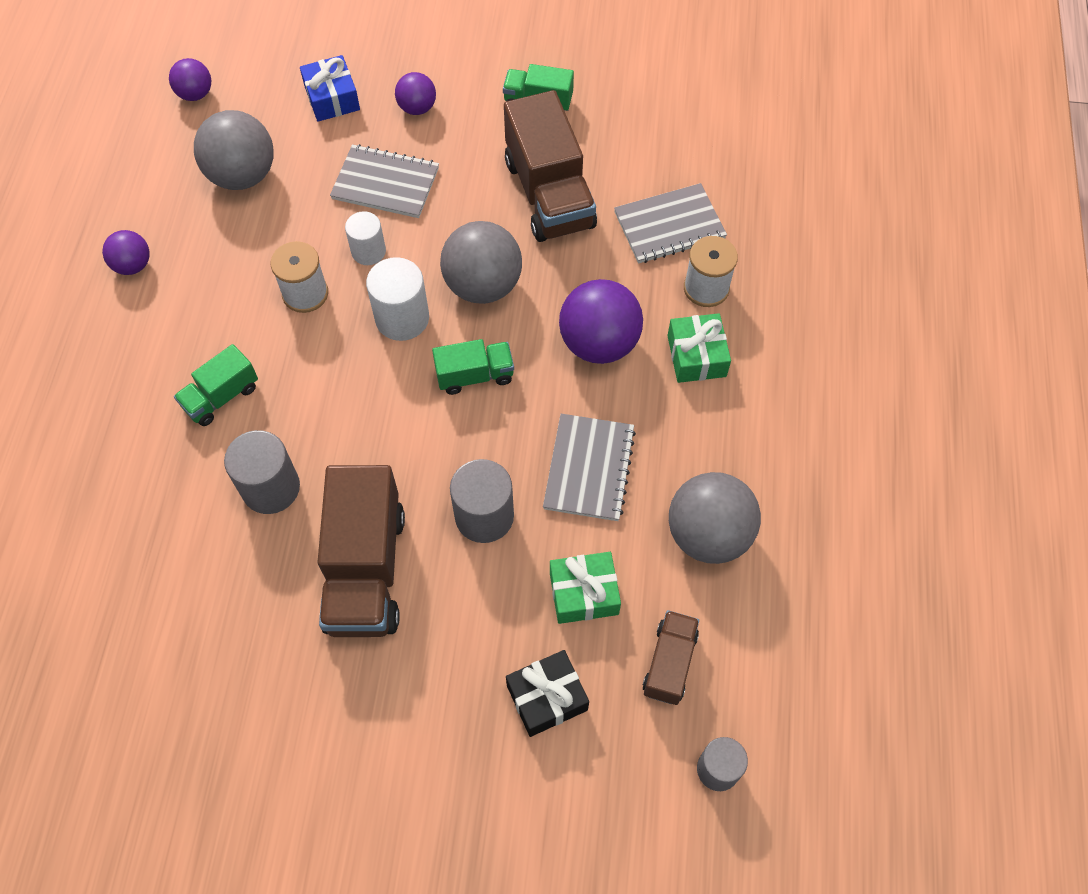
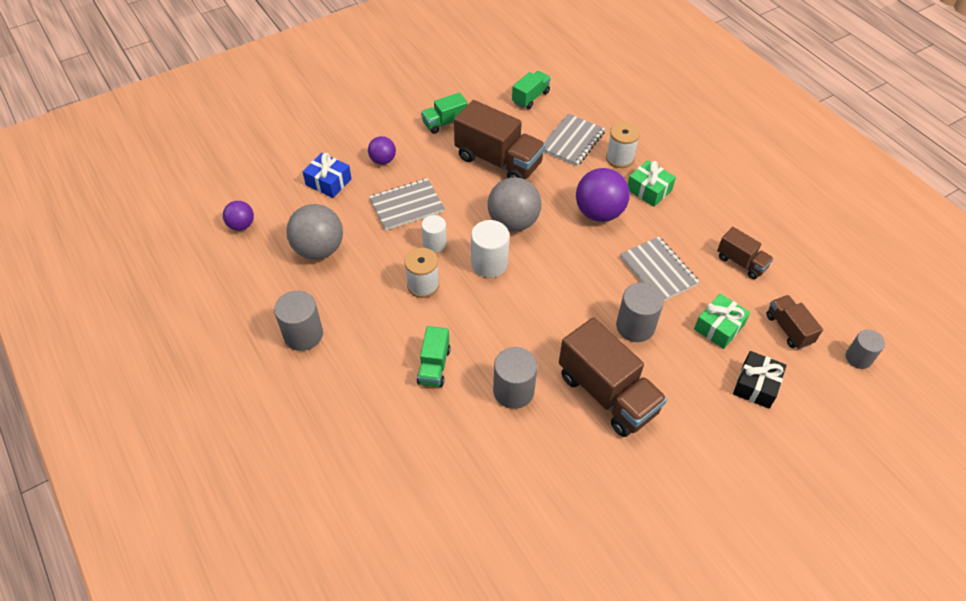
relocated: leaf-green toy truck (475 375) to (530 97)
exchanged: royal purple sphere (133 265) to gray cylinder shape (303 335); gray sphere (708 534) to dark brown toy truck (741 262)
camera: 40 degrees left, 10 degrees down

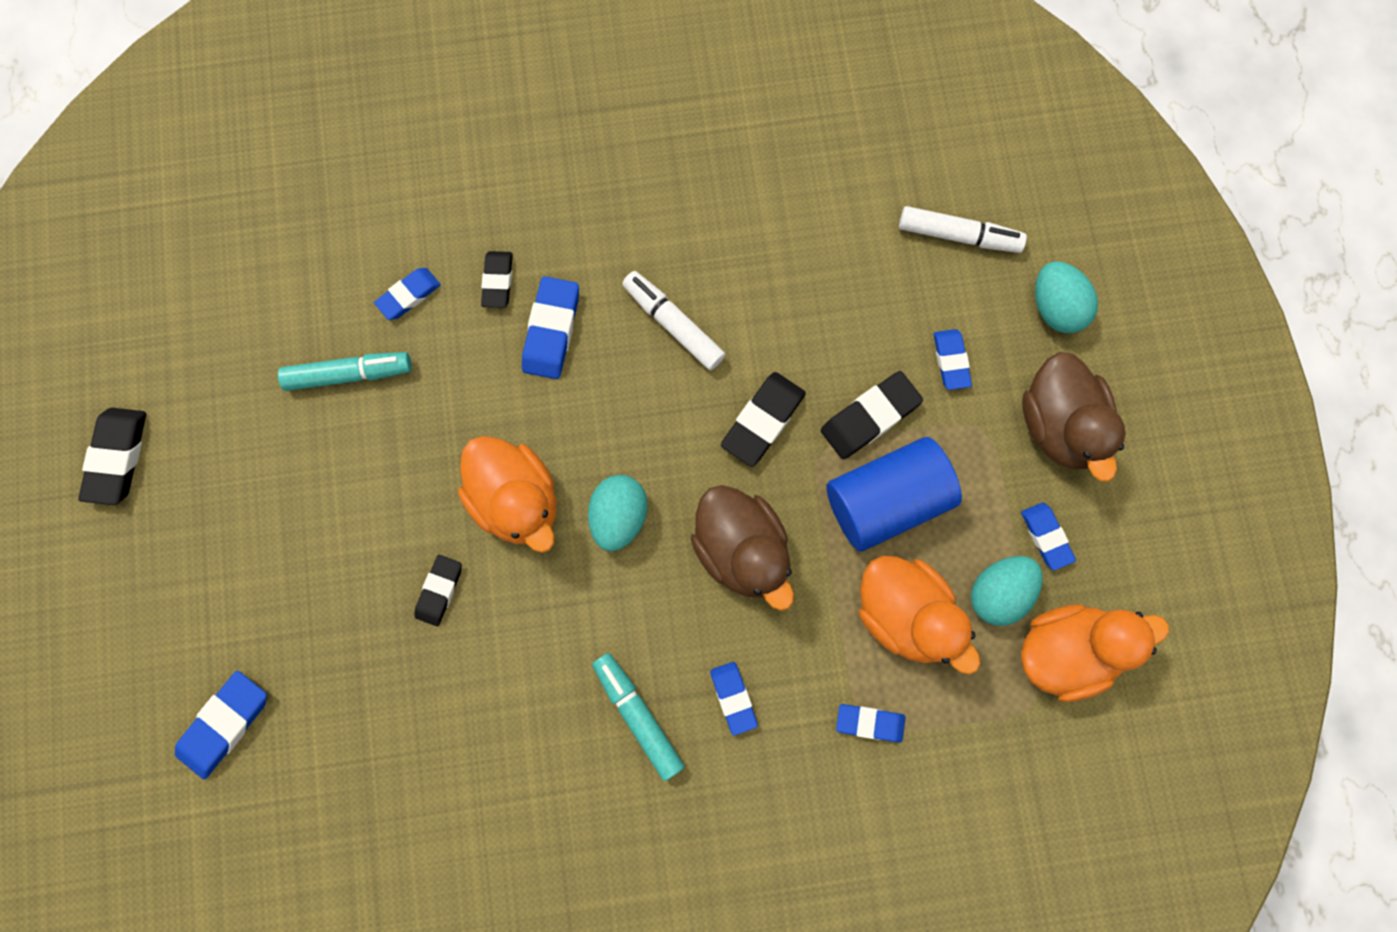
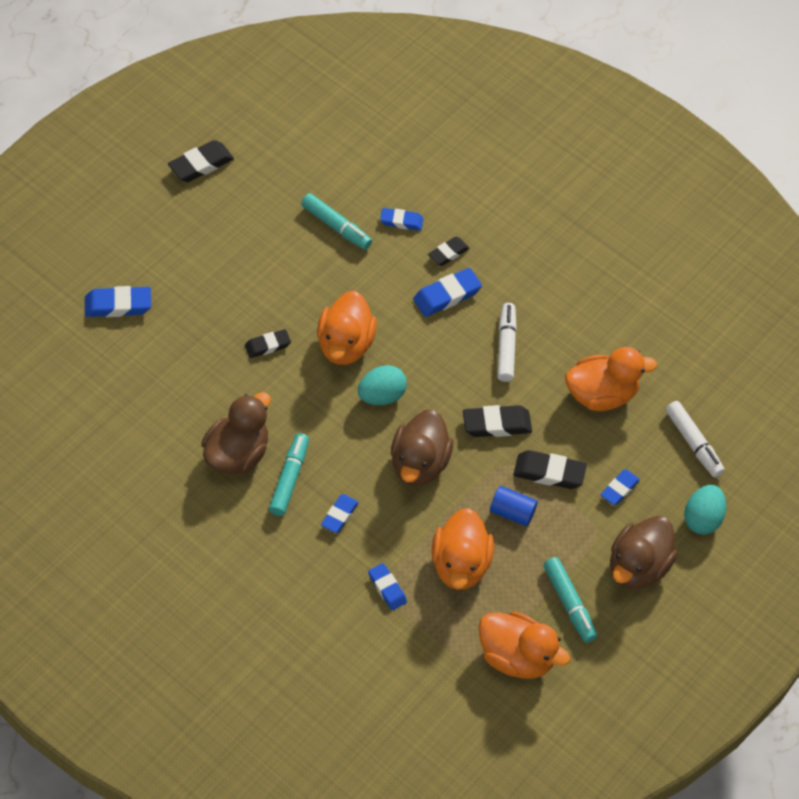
missing: turquoise egg shape (998 592)
appeared: dark brown rubber duck (237 454); bright orange rubber duck (601 394)
exchanged: blue gum eraser (1046 537) to turquoise marker (569 603)
size: blue cylinder shape (886 500) = (512 512) x0.54
camera: 45 degrees right, 20 degrees down

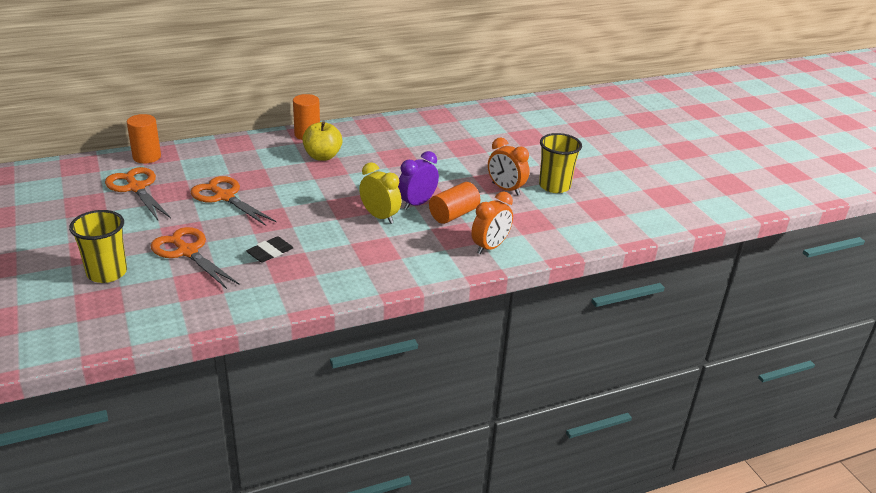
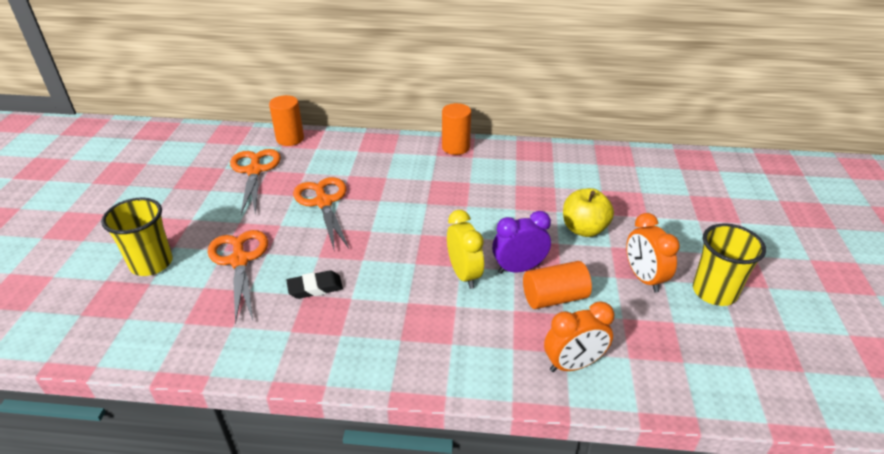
relocated: yellow toy apple (322 156) to (584 229)
camera: 30 degrees right, 5 degrees up

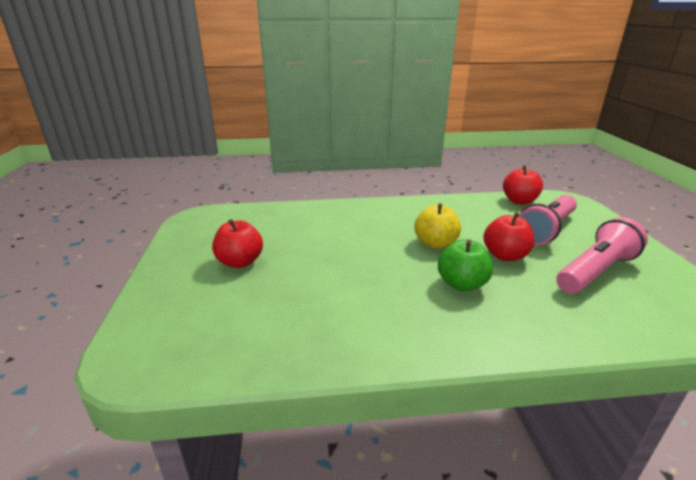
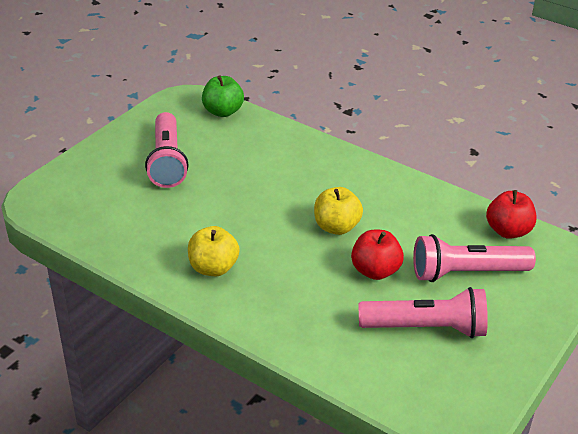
appeared: yellow toy apple (213 268)
relocated: leaf-green toy apple (462 284) to (223 111)
exchanged: crimson toy apple (240 262) to rosy flashlight (167 161)
camera: 40 degrees right, 10 degrees up

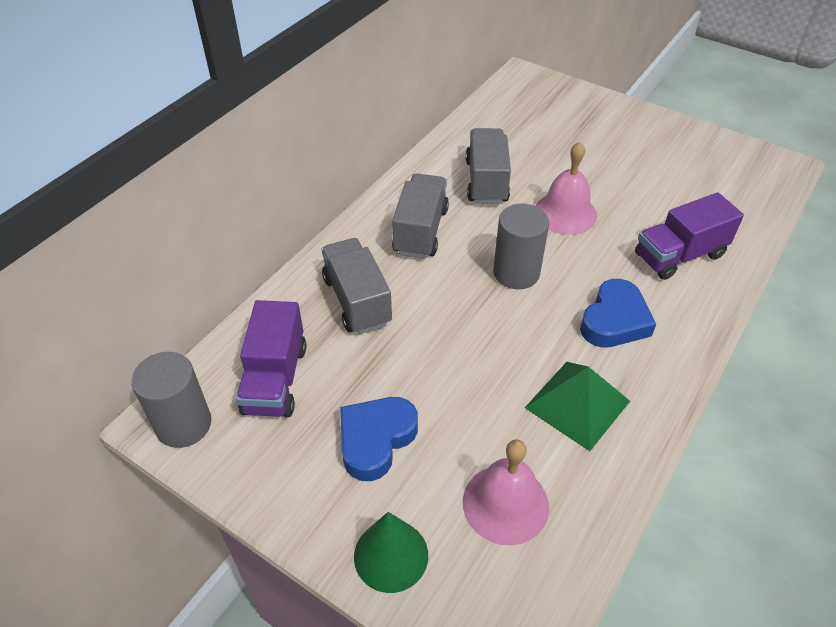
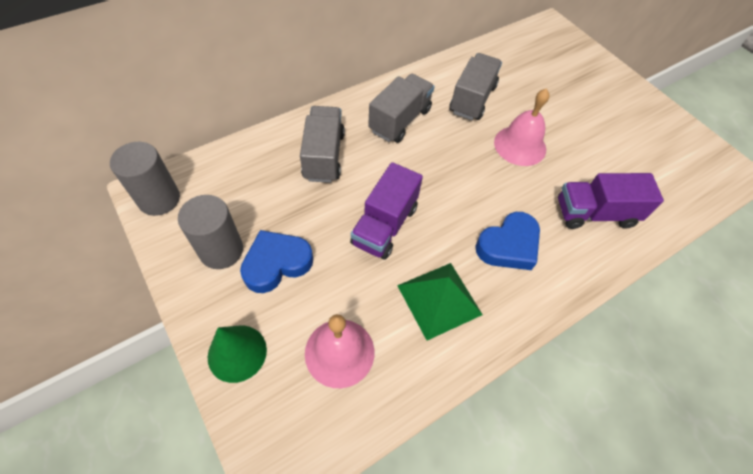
relocated: royal purple toy truck (275 379) to (384 225); gray cylinder shape (516 273) to (221 250)
camera: 20 degrees right, 10 degrees up

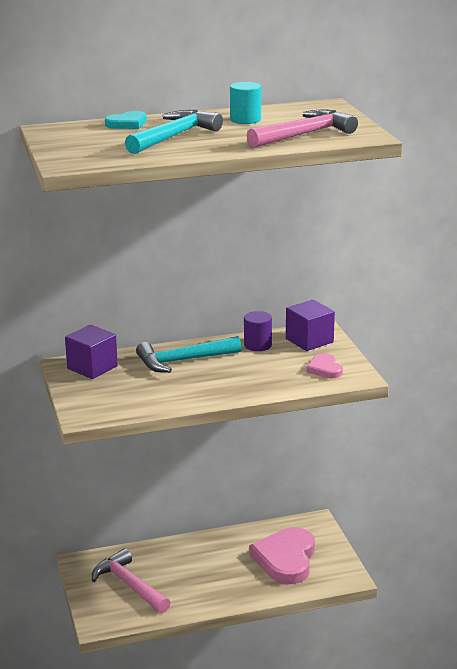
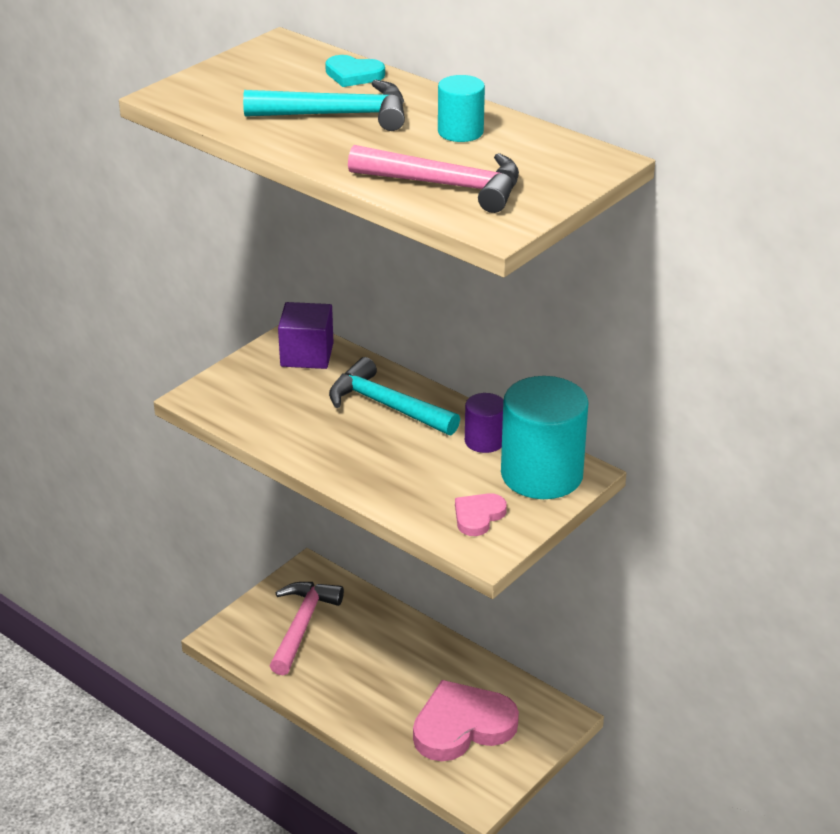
exchanged: royal purple cube (309 340) to turquoise cylinder shape (541 474)
camera: 55 degrees right, 10 degrees up

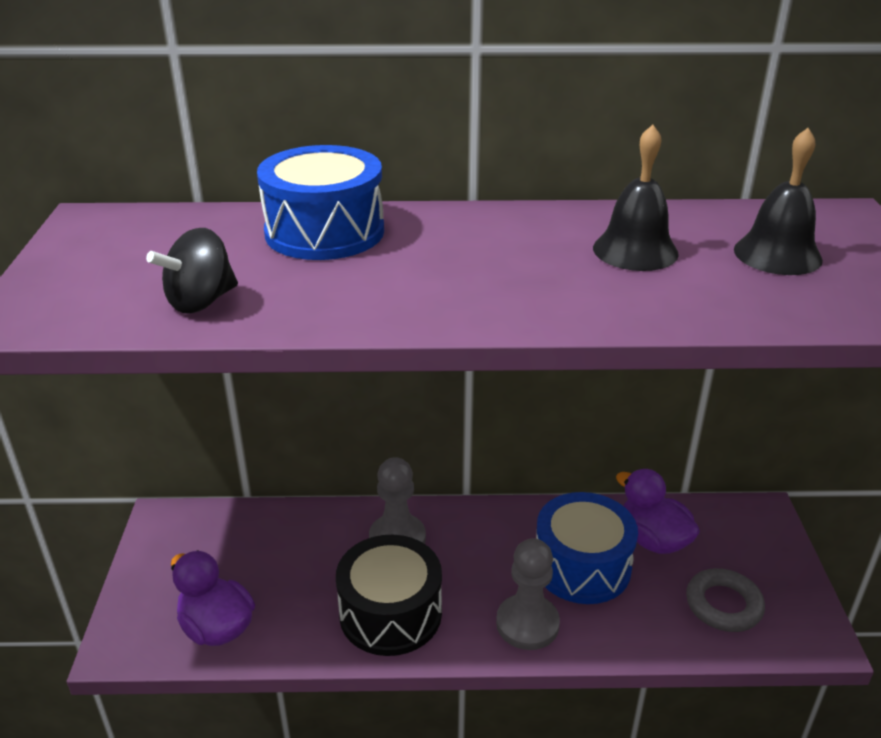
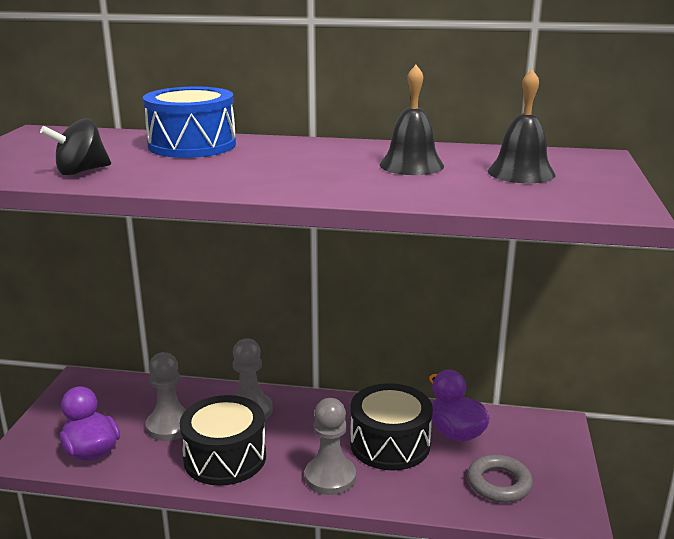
appeared: gray game pawn (170 426)
colour: blue snare drum (582 566) to black snare drum (390 444)
camera: 10 degrees right, 10 degrees down

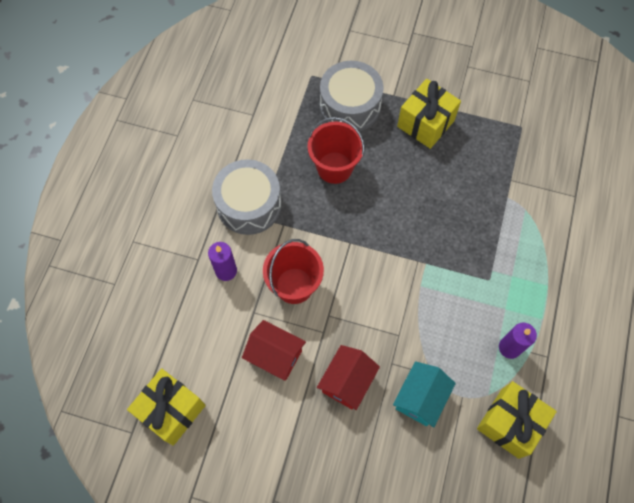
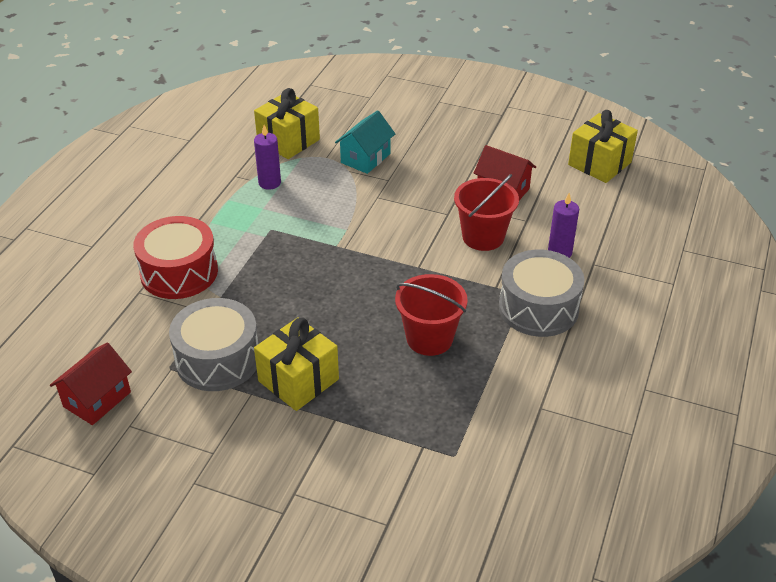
appeared: crimson snare drum (179 272)
relocated: crimson cottage (347 382) to (97 399); gray snare drum (350 106) to (218 359)
camera: 175 degrees left, 25 degrees down

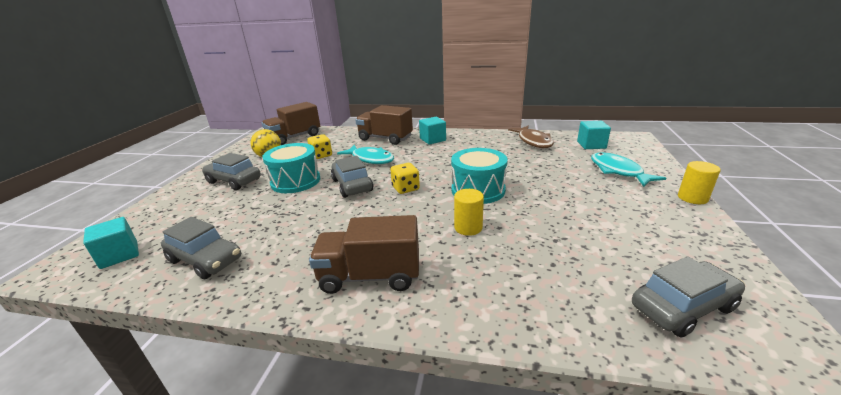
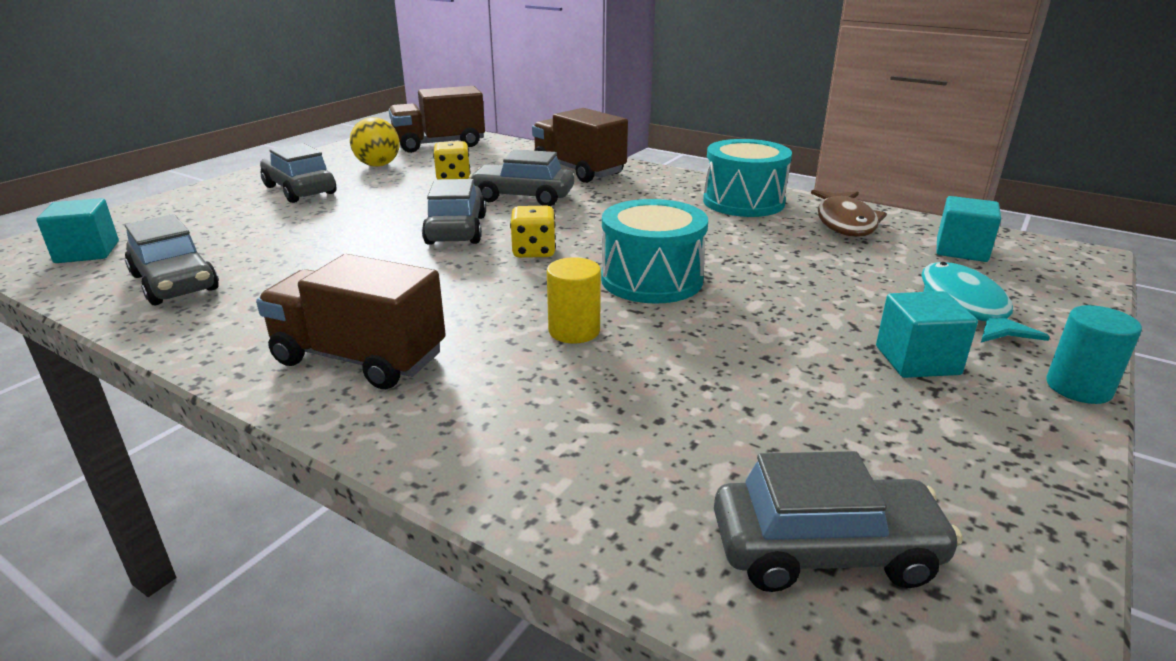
relocated: turquoise snare drum (295 181) to (743 202); turquoise cube (432 139) to (917 360)
exchanged: turquoise fish (370 159) to gray toy car (523 197)
colour: yellow cylinder shape (692 198) to turquoise cylinder shape (1078 388)
camera: 20 degrees right, 0 degrees up

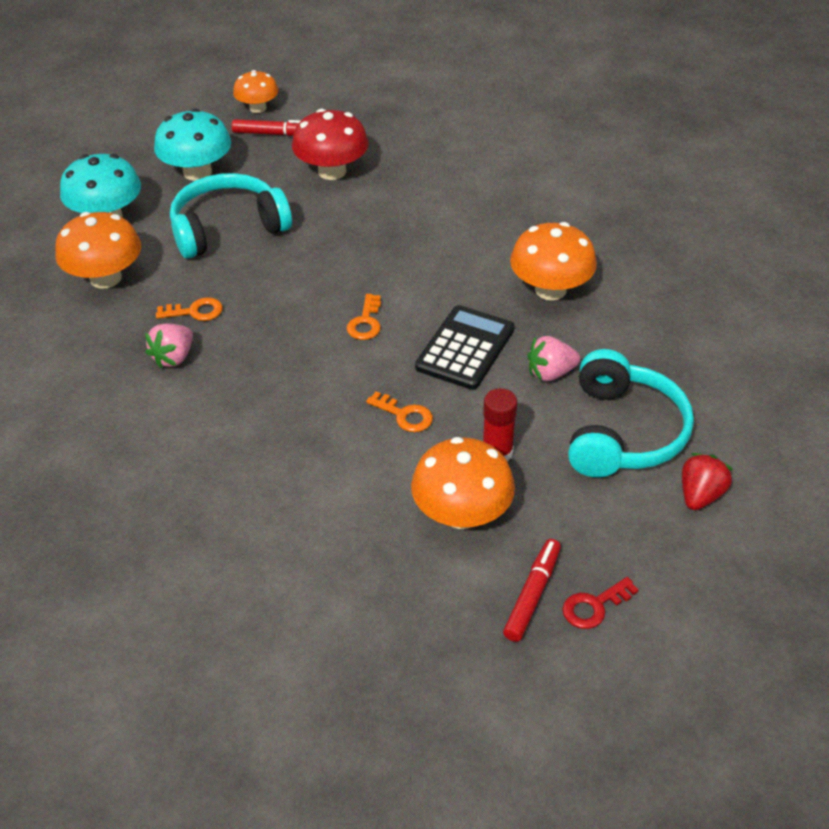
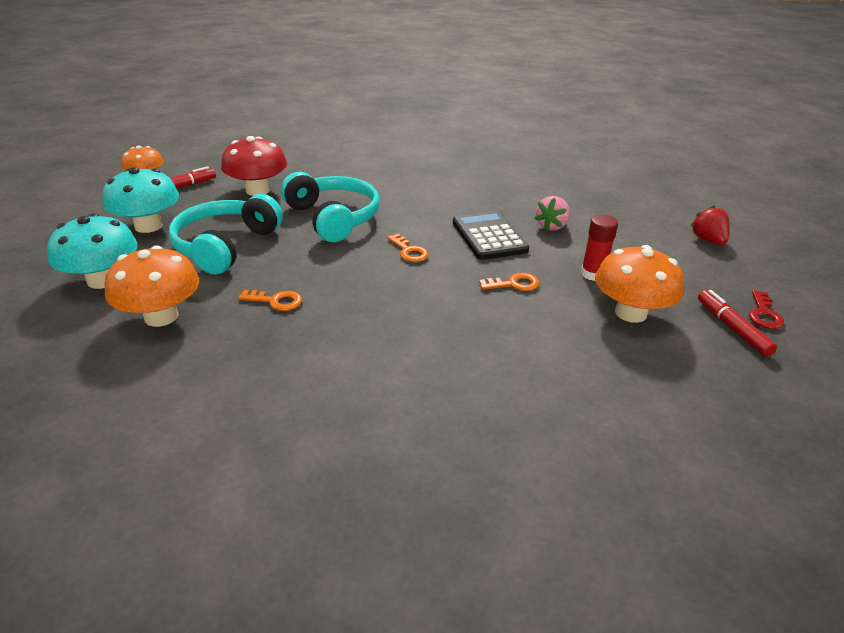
missing: rosy strawberry (174 357); bright orange mushroom (550 289)
relocated: turquoise headphones (622 432) to (333 218)
spun: bright orange latchkey (195 311) = (276 301) 60 degrees clockwise
camera: 45 degrees left, 10 degrees down

